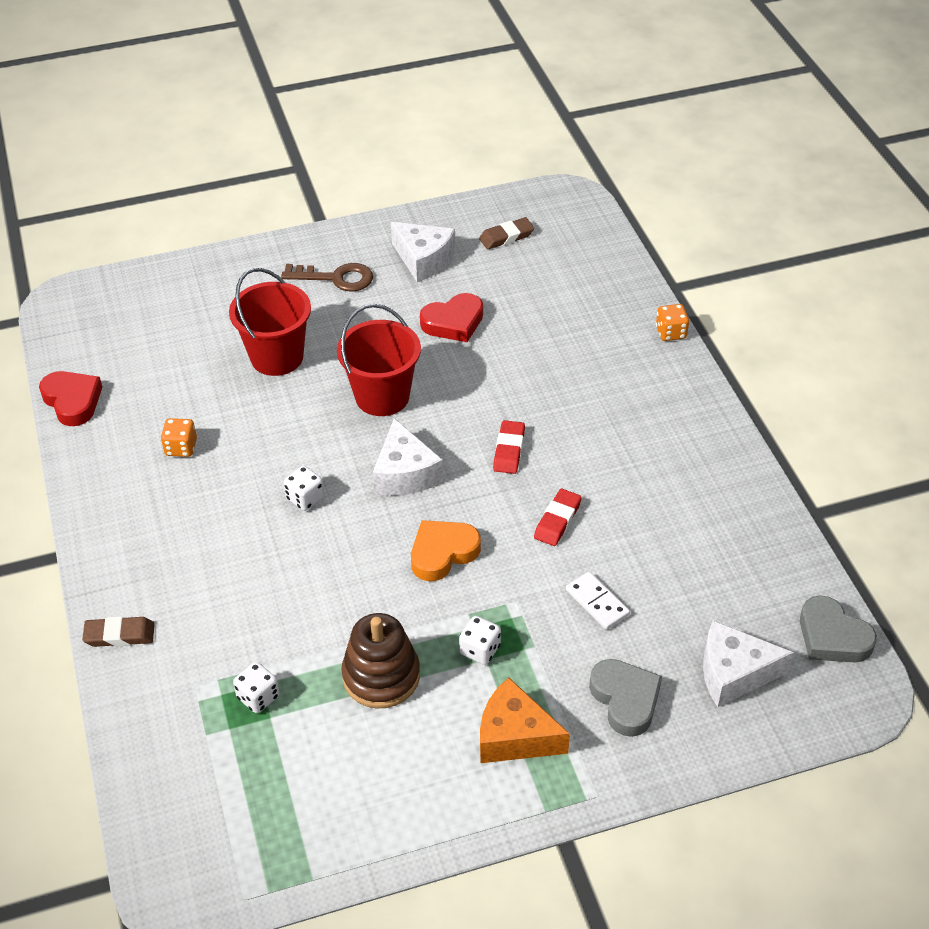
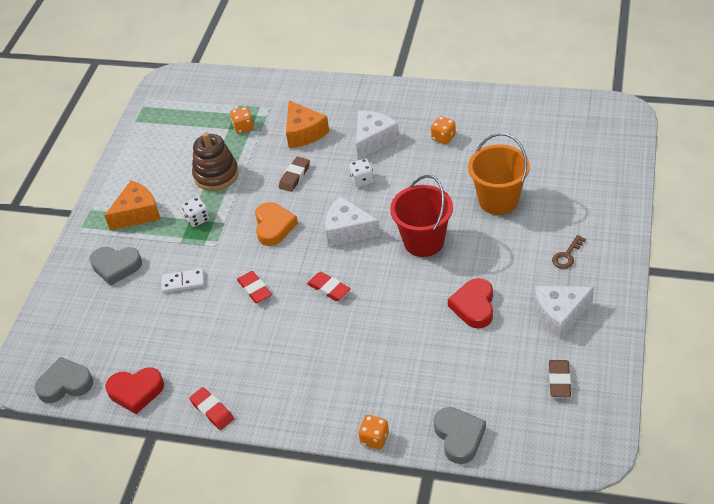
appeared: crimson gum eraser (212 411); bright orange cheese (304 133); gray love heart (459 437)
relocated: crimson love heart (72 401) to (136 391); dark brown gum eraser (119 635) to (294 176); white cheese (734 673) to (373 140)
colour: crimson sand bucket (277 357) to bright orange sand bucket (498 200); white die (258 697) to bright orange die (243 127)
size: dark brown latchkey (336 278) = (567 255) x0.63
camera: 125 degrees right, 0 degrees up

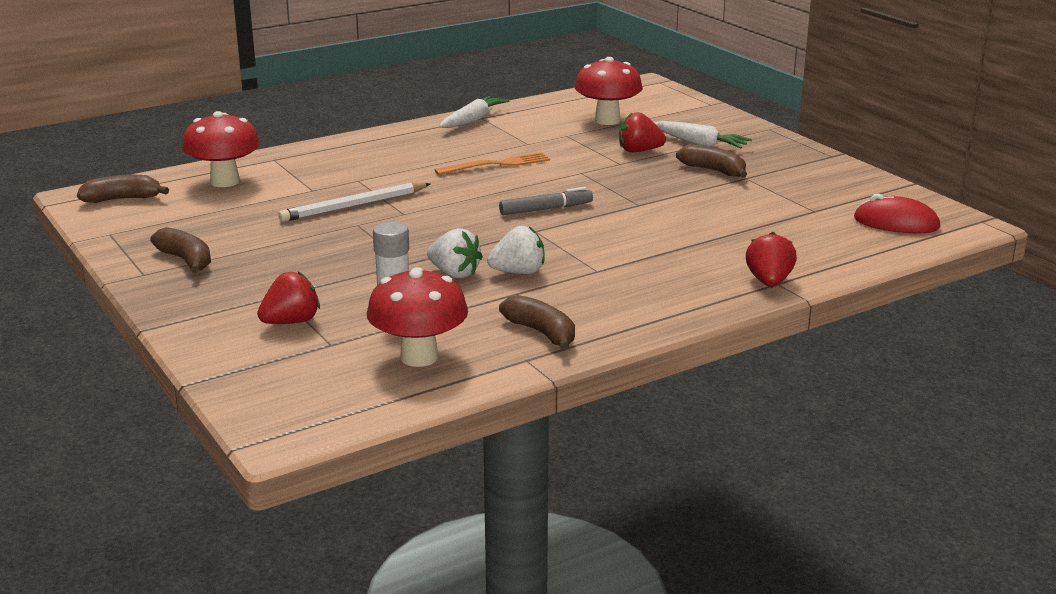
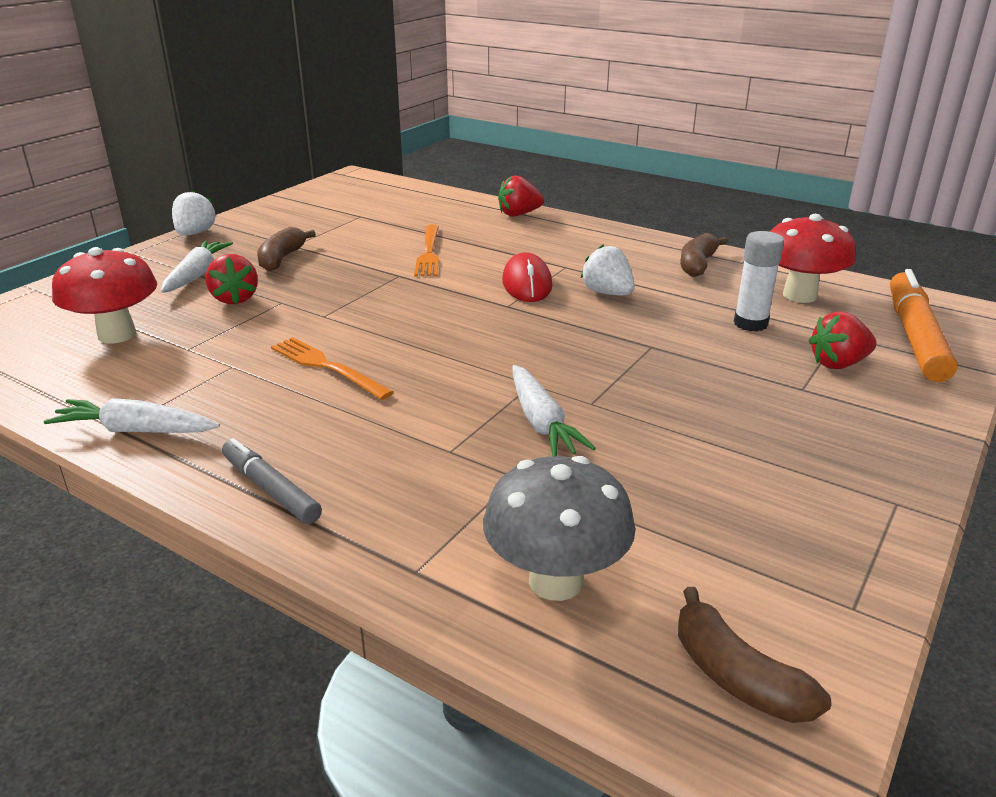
missing: dark brown toy banana (186 260)
appeared: bright orange fork (428 253); bright orange marker (915 336)
relocated: white strawberry (454 273) to (195 233); gray marker (546 209) to (270 489); crimson computer mouse (896 223) to (527 284)
exchanged: white wooden pencil (354 206) to white carrot (541 422)
colour: crimson mushroom (225 181) to gray mushroom (556 581)
spun: crimson strawberry (291 322) = (838 364) 45 degrees counterclockwise
camera: 115 degrees left, 5 degrees up

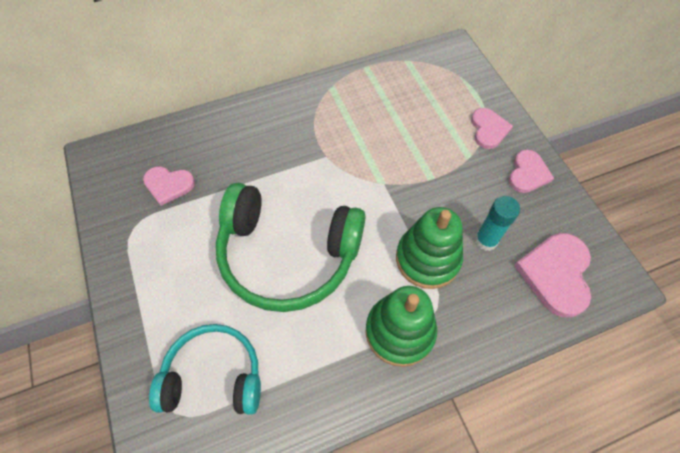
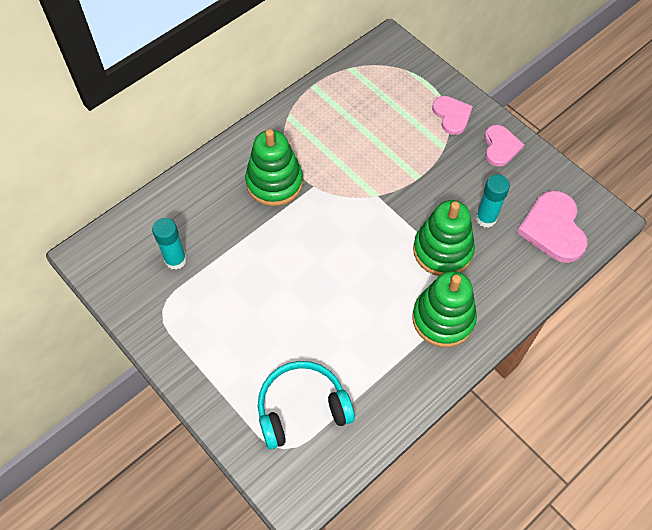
missing: leaf-green headphones (288 255)
appeared: leaf-green ring stacker (274 182)
exchanged: rosy love heart (168 185) to turquoise glue (175 260)
camera: 20 degrees left, 0 degrees up

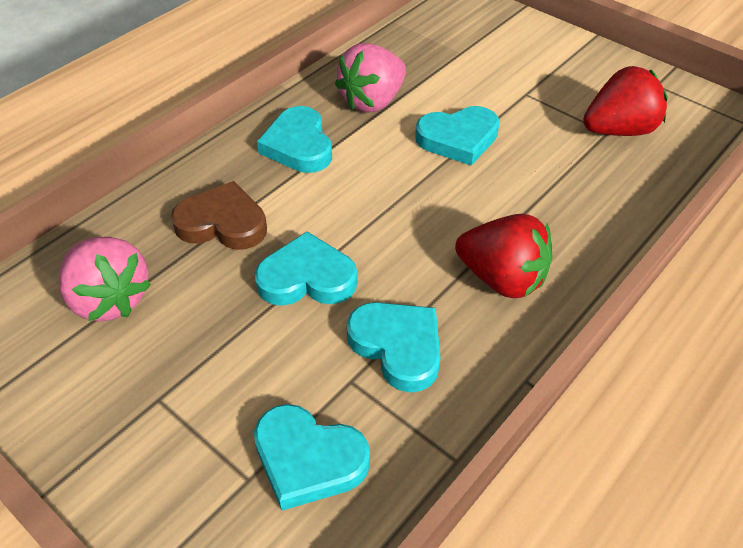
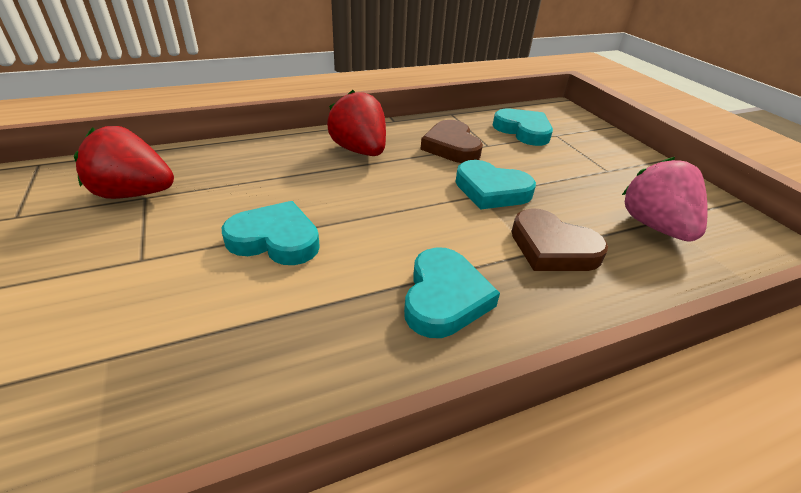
missing: rosy strawberry (372 101)
colour: turquoise love heart (398 347) to dark brown love heart (451 147)
camera: 155 degrees left, 10 degrees down

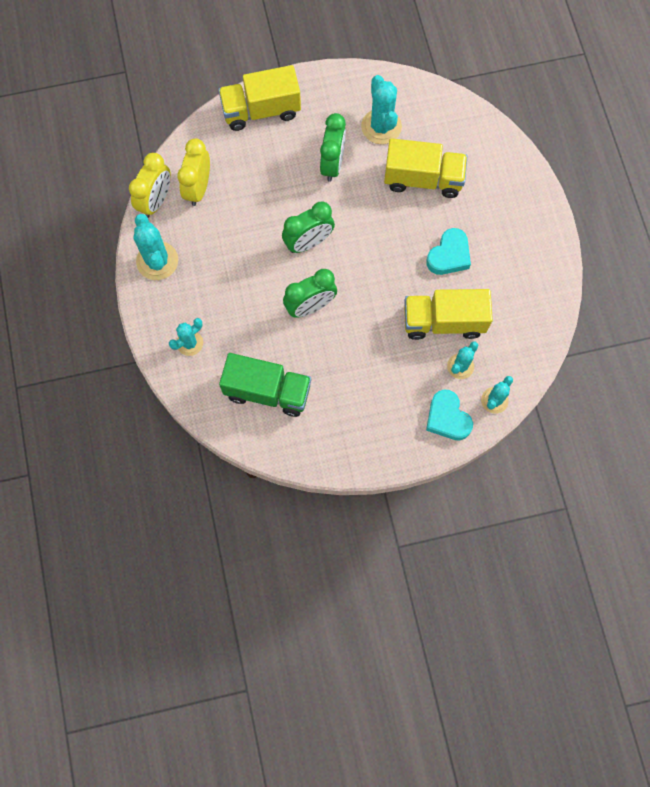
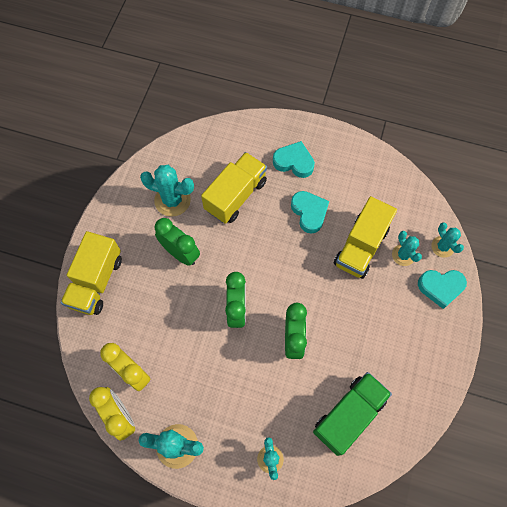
appeared: turquoise love heart (294 162)
camera: 60 degrees left, 5 degrees down

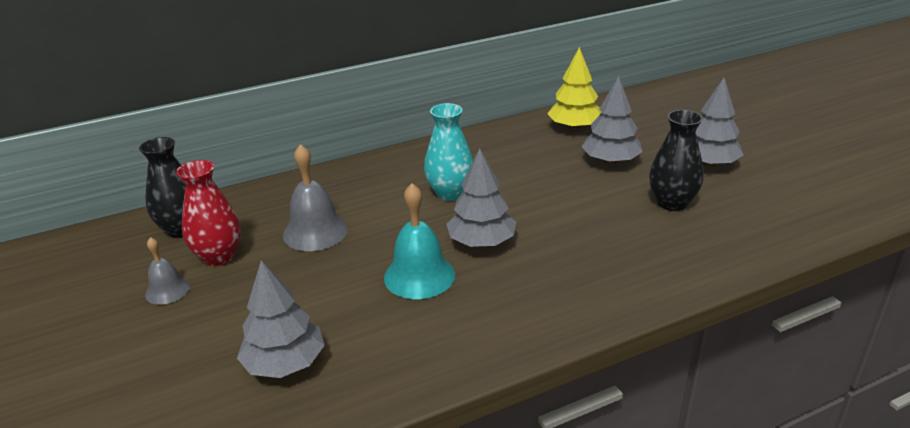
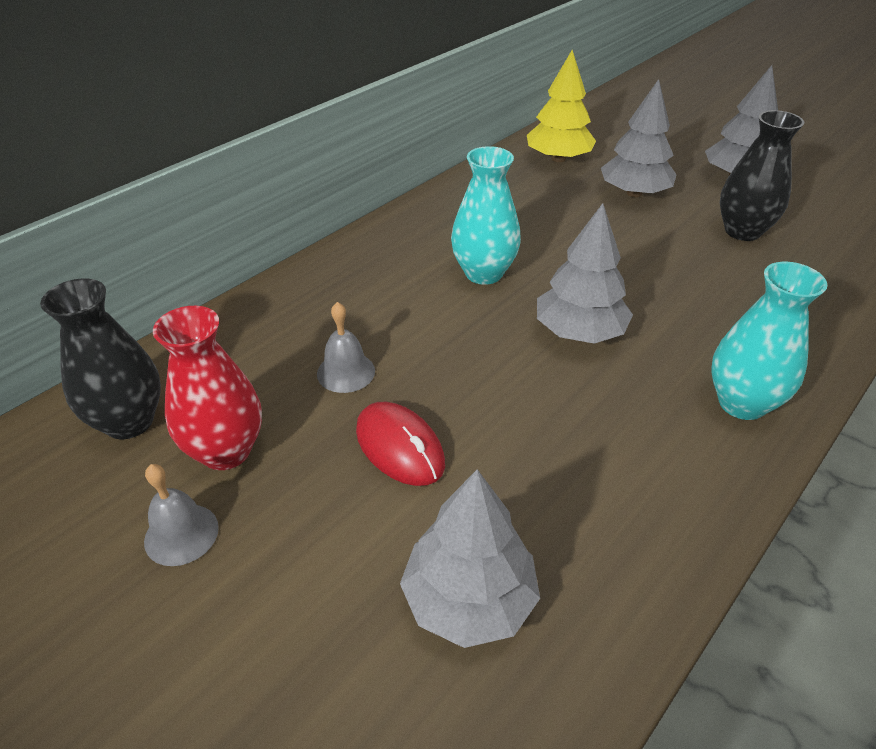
missing: turquoise school bell (419 276)
appeared: crimson computer mouse (399 447); turquoise tall vase (742 403)
size: gray school bell (315 231) = (346 372) x0.60
camera: 25 degrees left, 10 degrees up

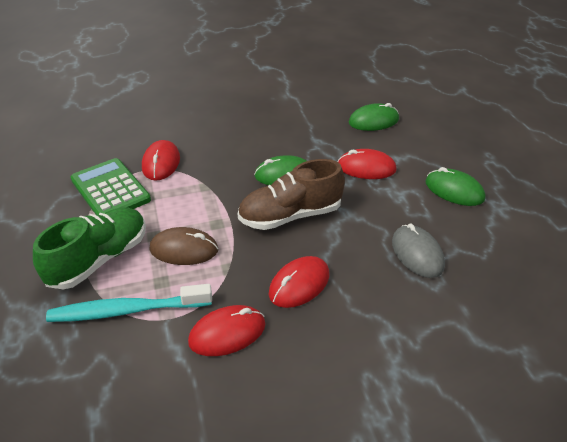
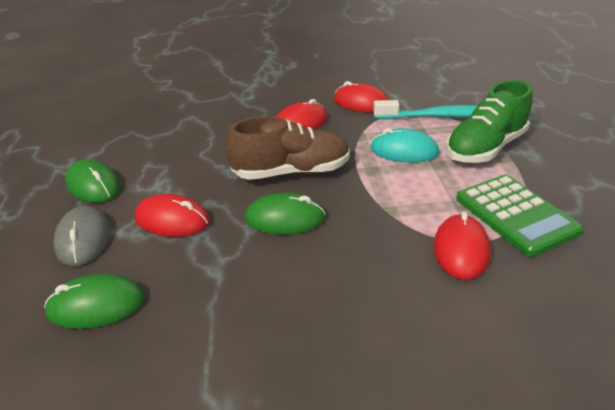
relocated: gray computer mouse (417 253) to (83 239)
colour: dark brown computer mouse (184 249) to turquoise computer mouse (404 151)
spun: crimson computer mouse (227 333) = (361 103) 45 degrees clockwise
camera: 170 degrees left, 5 degrees down

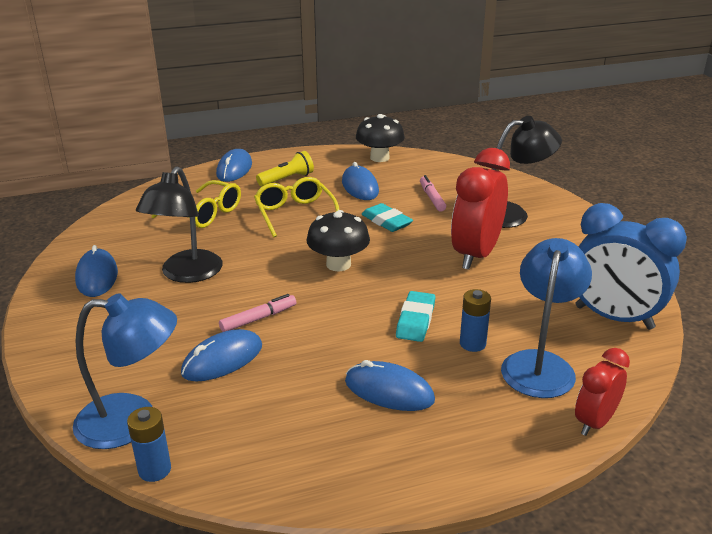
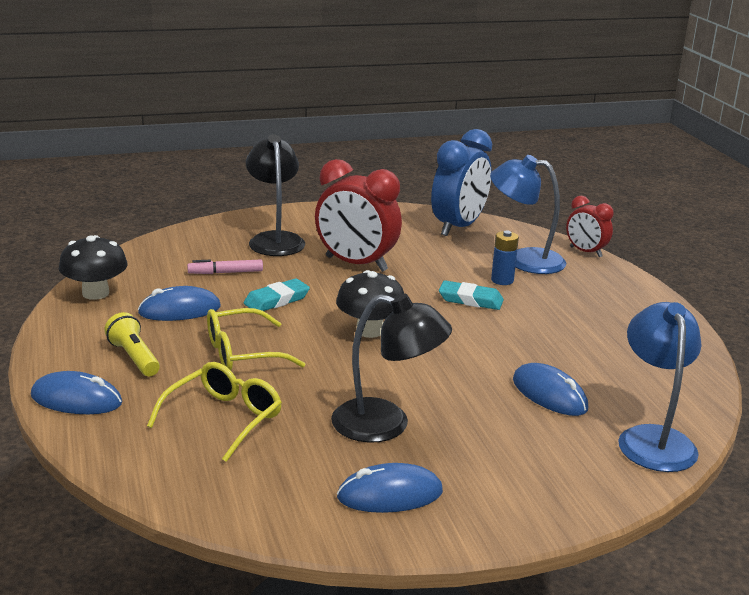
missing: blue battery (154 470); rosy marker (258 319); blue computer mouse (389 391)
camera: 90 degrees left, 5 degrees down

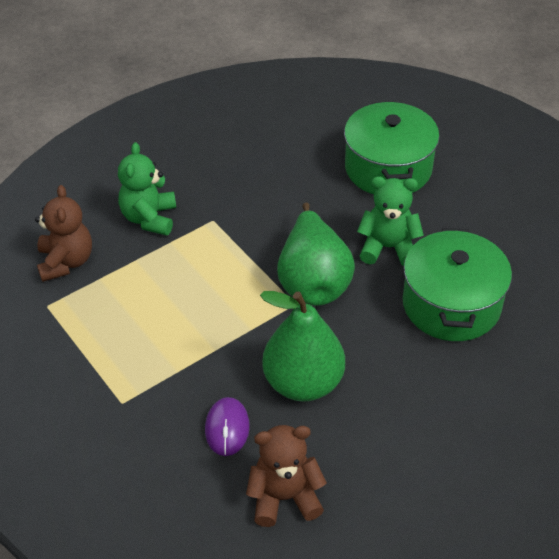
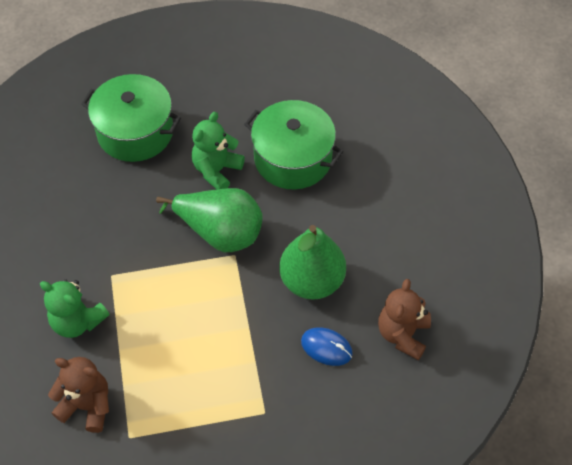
colour: royal purple computer mouse (227 428) to blue computer mouse (326 347)
camera: 65 degrees left, 10 degrees up

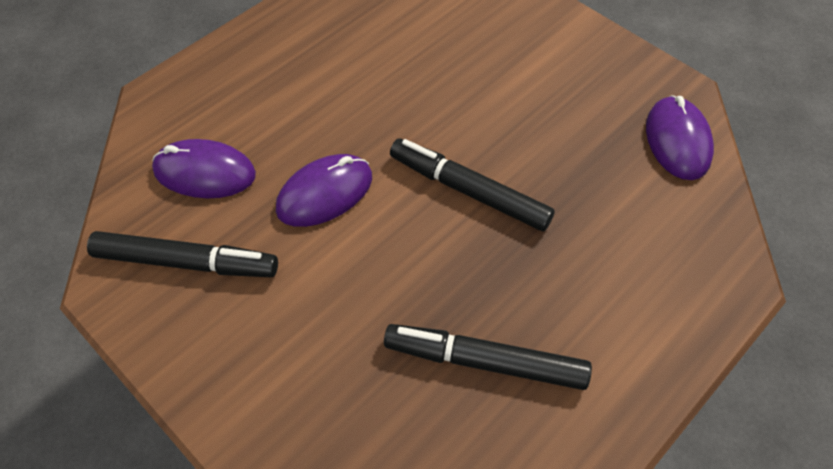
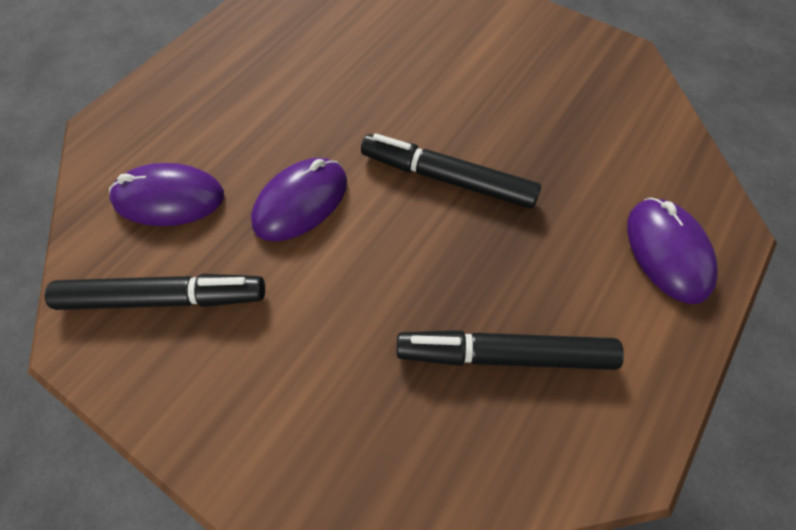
relocated: royal purple computer mouse (677 141) to (667 252)
camera: 10 degrees left, 5 degrees up

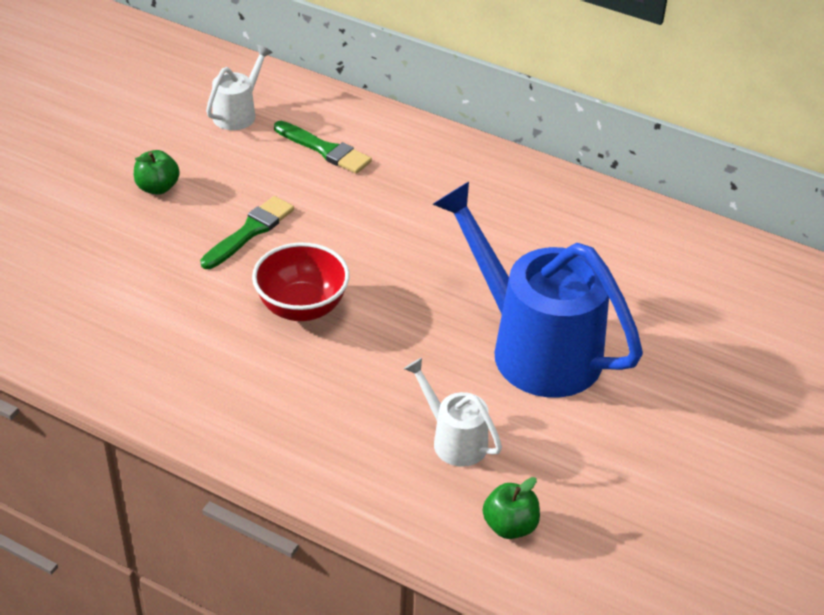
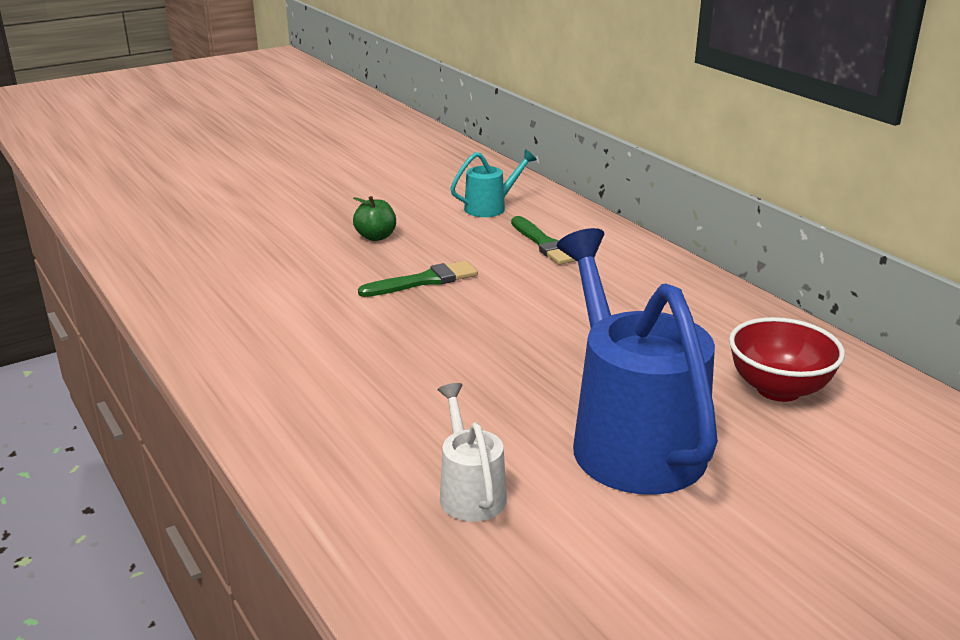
missing: leaf-green toy apple (510 526)
relocated: crimson deep dish (302 307) to (778 389)
colour: white watering can (238 113) to turquoise watering can (491 207)
camera: 30 degrees right, 15 degrees down

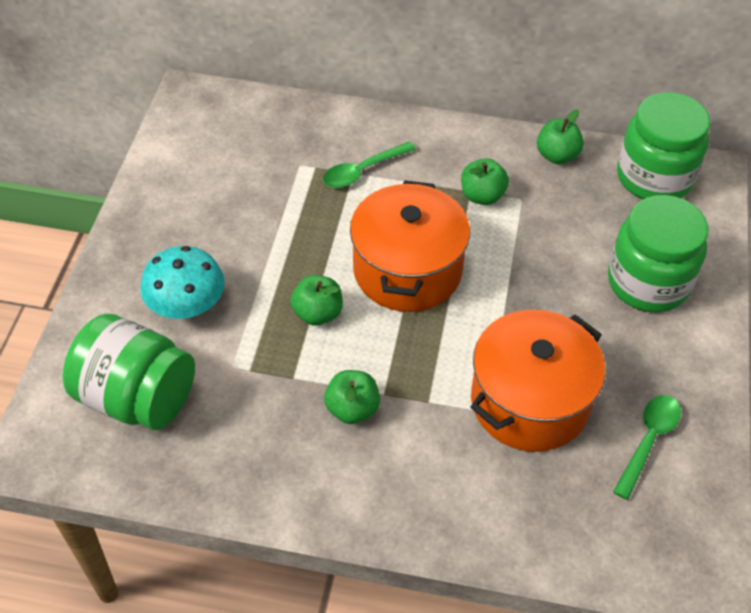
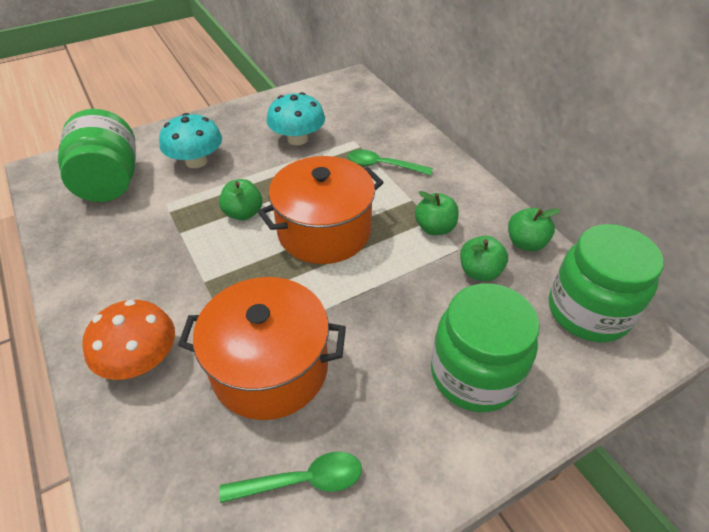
appeared: bright orange mushroom (140 360); turquoise mushroom (297 139)
relocated: leaf-green toy apple (352 409) to (479 272)
camera: 50 degrees right, 5 degrees down

